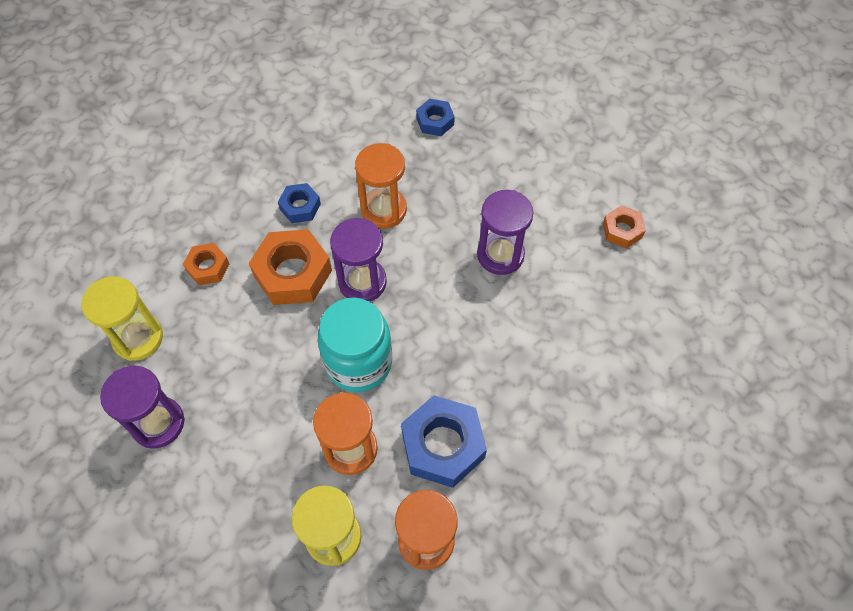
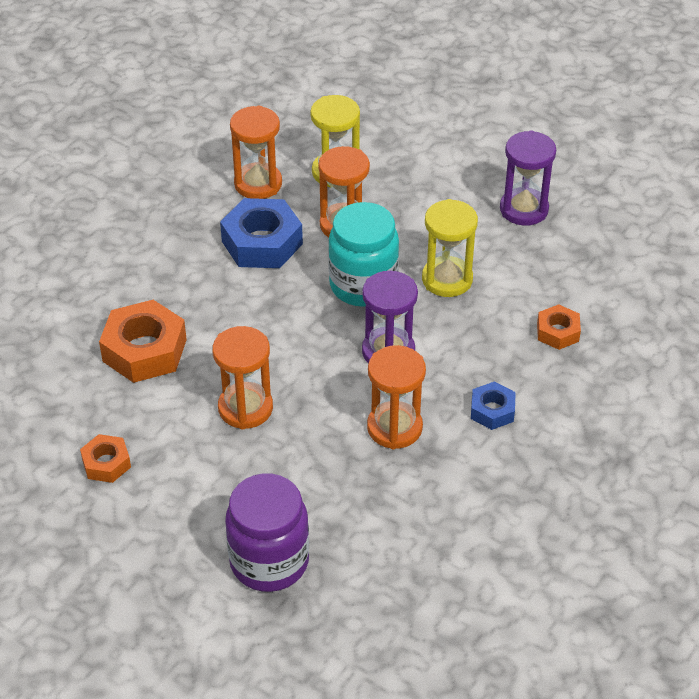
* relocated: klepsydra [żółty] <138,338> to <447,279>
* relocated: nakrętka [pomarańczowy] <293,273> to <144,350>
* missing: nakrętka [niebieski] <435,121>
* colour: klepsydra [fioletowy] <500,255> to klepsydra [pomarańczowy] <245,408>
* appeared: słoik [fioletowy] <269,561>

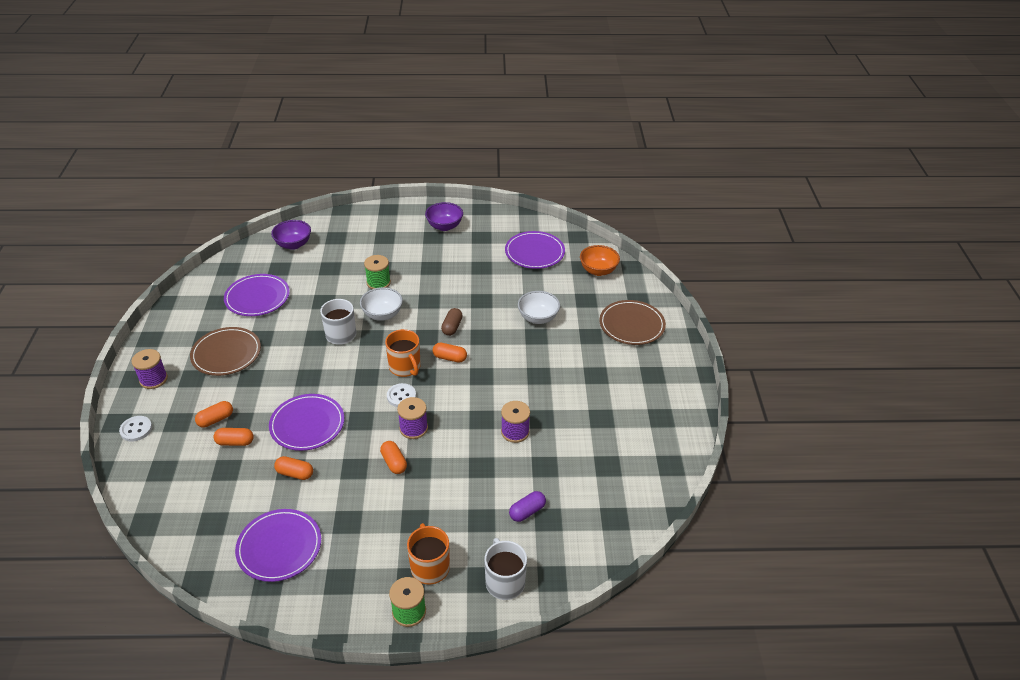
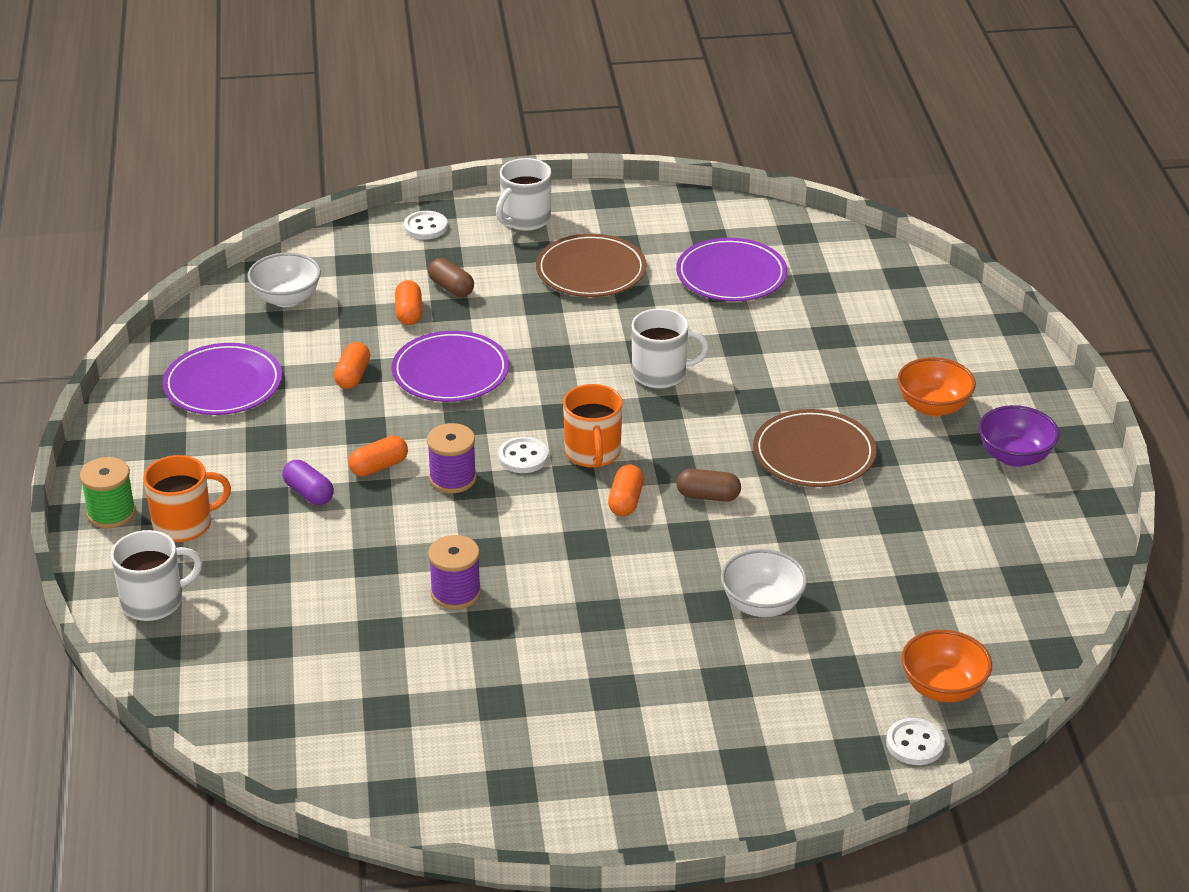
* exchanged: szpulka [fioletowy] <153,379> to kubek [biały] <525,219>
* colour: kapsułka [pomarańczowy] <215,419> to kapsułka [brązowy] <451,288>
* missing: miska [fioletowy] <293,244>
* relocated: miska [biały] <382,314> to <286,299>
* missing: szpulka [zielony] <378,283>
* spun: kubek [pomarańczowy] <405,367> = <593,453> 60 degrees counterclockwise
* missing: talerz [fioletowy] <534,252>
* relocated: kapsułka [fioletowy] <527,511> to <309,493>
* relocated: talerz [brązowy] <631,325> to <814,453>
* appeared: guzik [biały] <915,744>
* appeared: miska [pomarańczowy] <933,407>

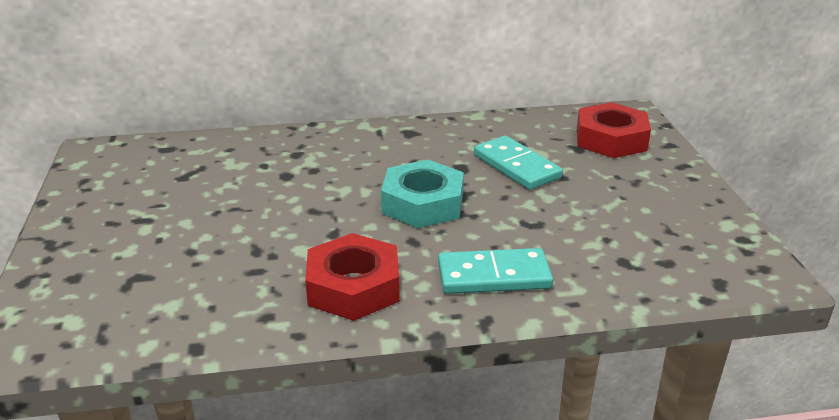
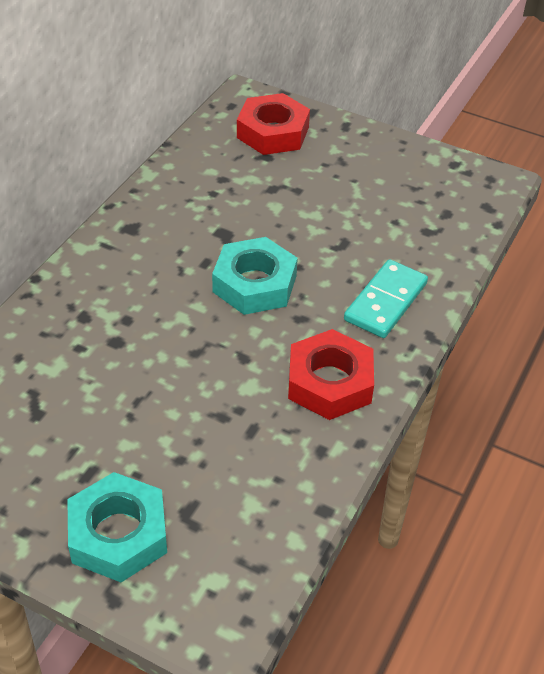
* missing: kostka domina [turkusowy] <516,166>
* appeared: nakrętka [turkusowy] <118,534>

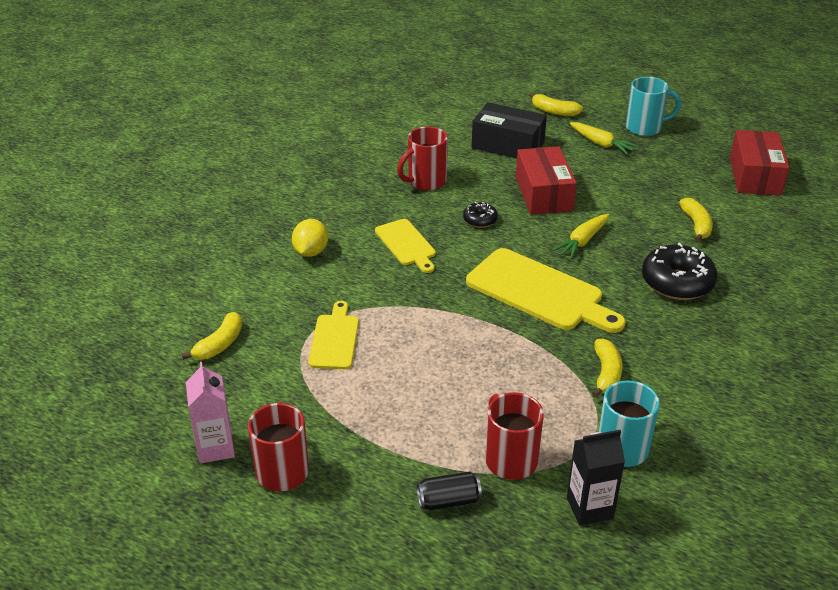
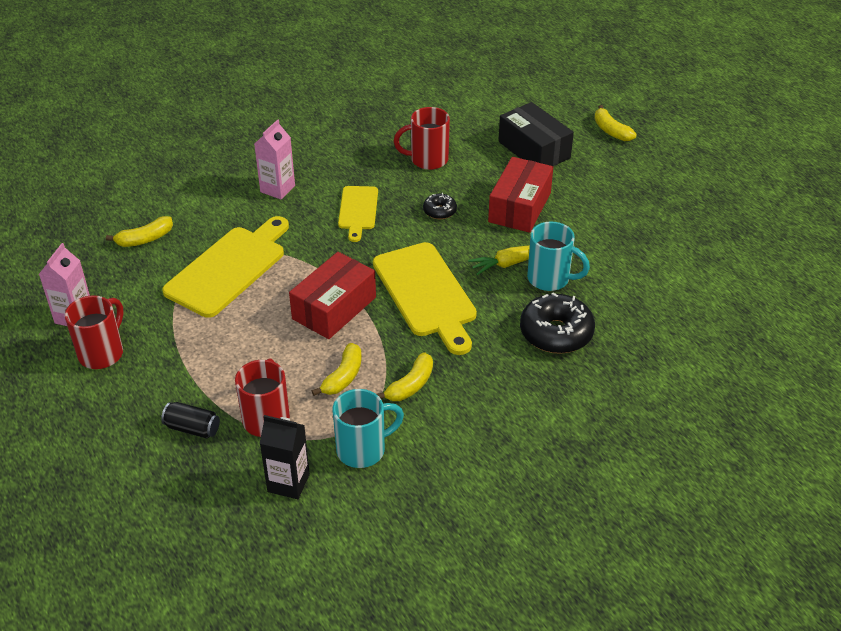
* exchanged: cytryna [żółty] <311,252> to karton mleka [różowy] <277,189>
* size: deska do krojenia [żółty] <334,339> = <229,268> x1.74
* missing: marchewka [żółty] <601,144>
* relocated: kubek [turkusowy] <645,128> to <550,279>
* relocated: banan [żółty] <696,225> to <343,377>
* relocated: pudełko [czerwony] <755,176> to <334,308>

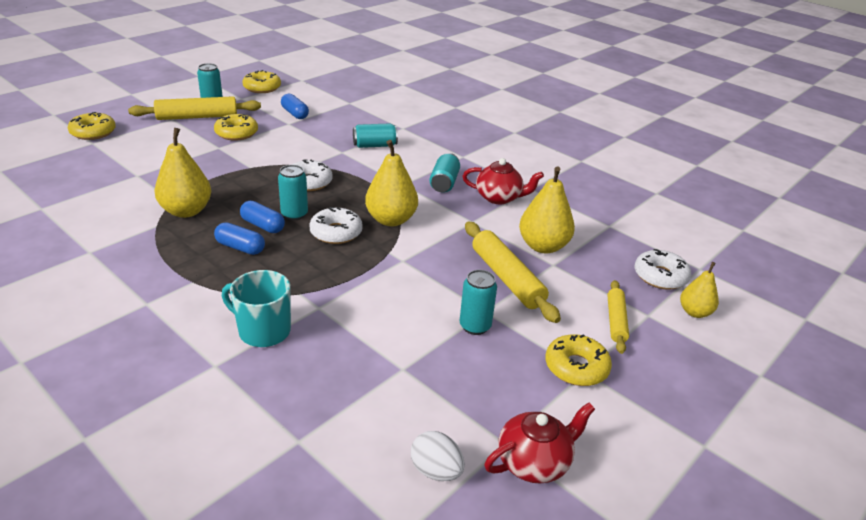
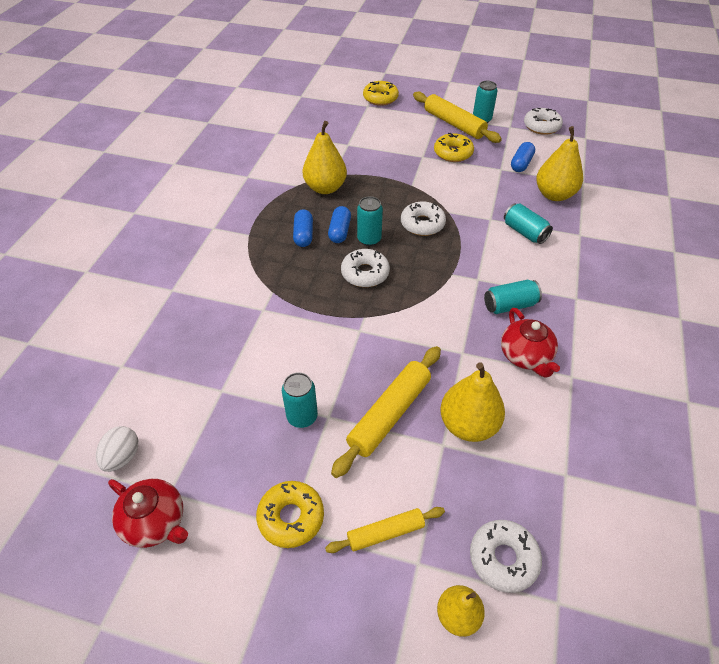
* missing: kubek [turkusowy] <263,331>
* colour: donut [żółty] <262,88> to donut [biały] <541,126>
* relocated: gruszka [żółty] <391,220> to <554,195>

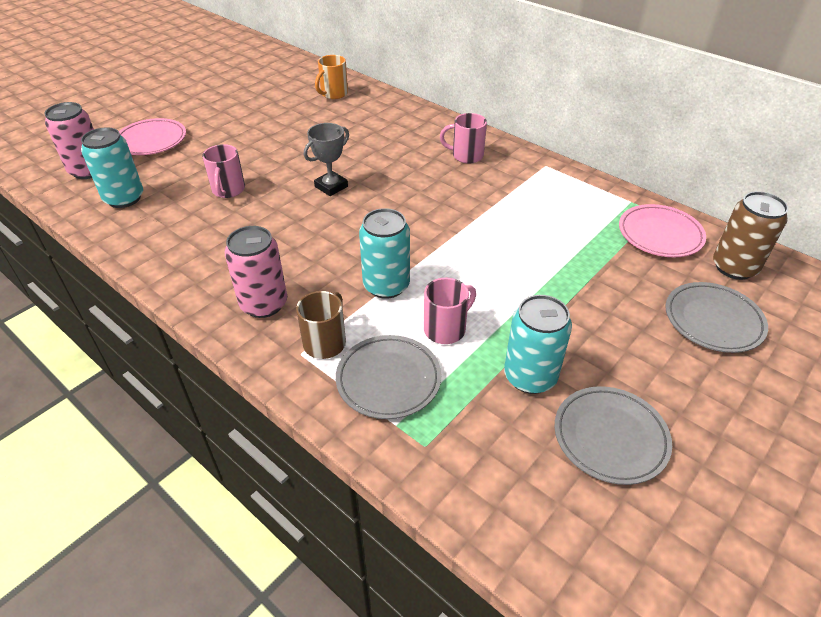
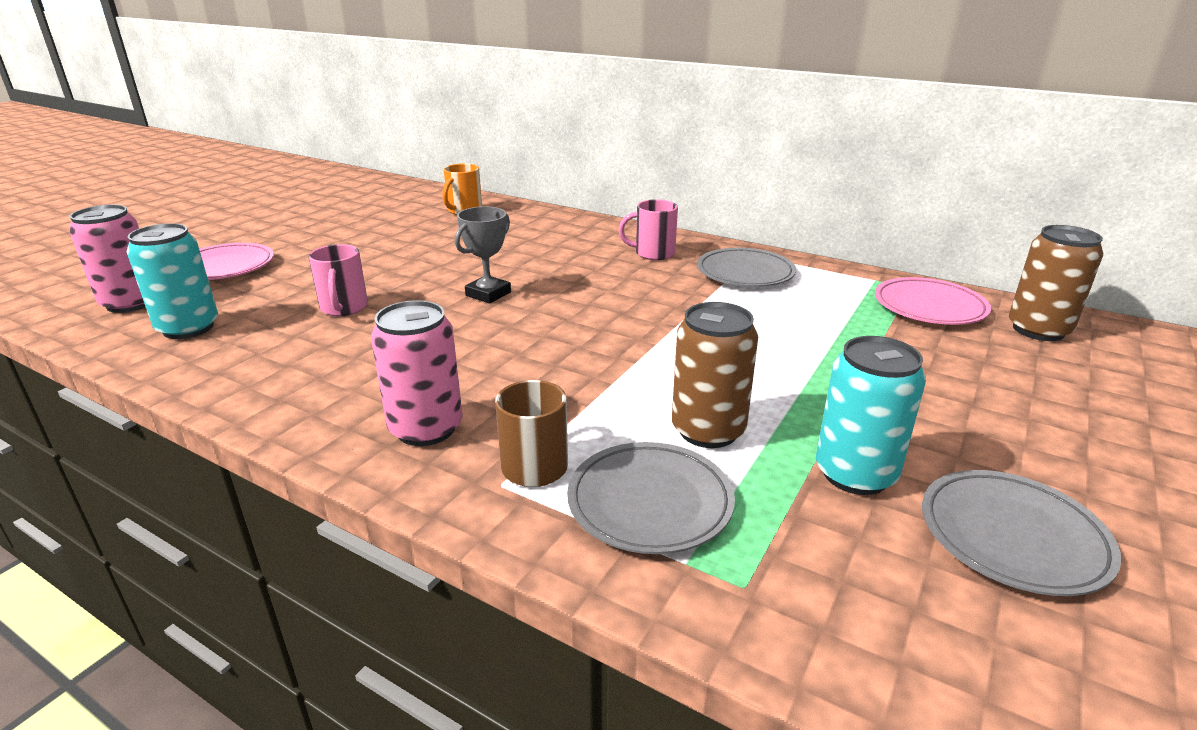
* missing: puszka [turkusowy] <386,285>
* exchanged: kubek [różowy] <446,329> to puszka [brązowy] <708,430>
* relocated: talerz [szary] <713,320> to <745,273>

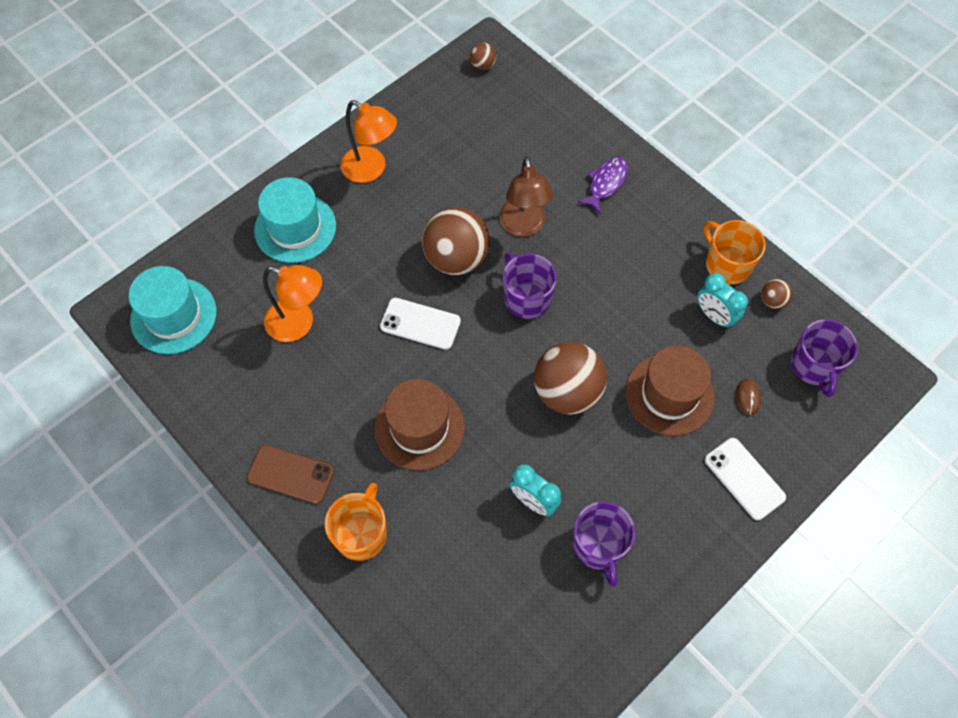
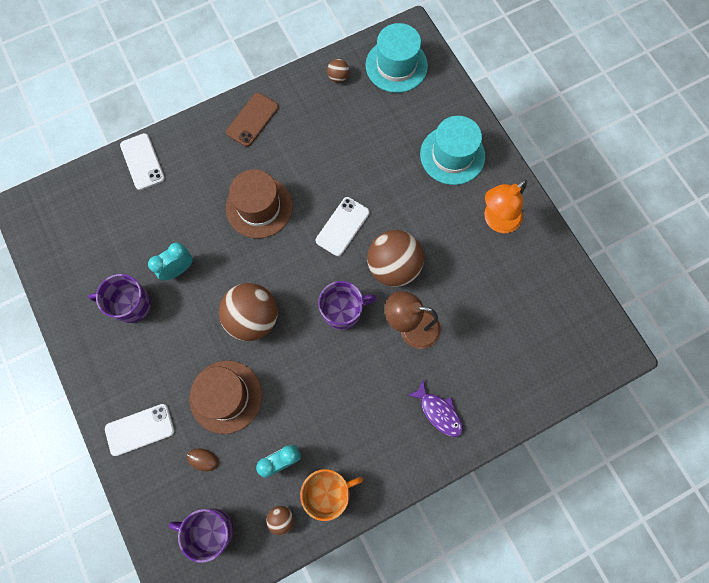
* missing: lampka [pomarańczowy] <299,323>
* missing: kubek [pomarańczowy] <361,533>
* relocated: piłka [brązowy] <483,65> to <338,77>
* appeared: telefon [biały] <142,162>

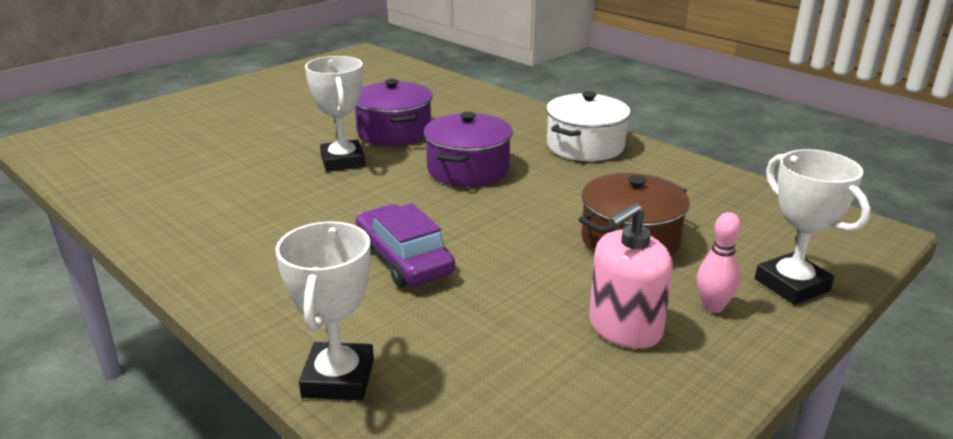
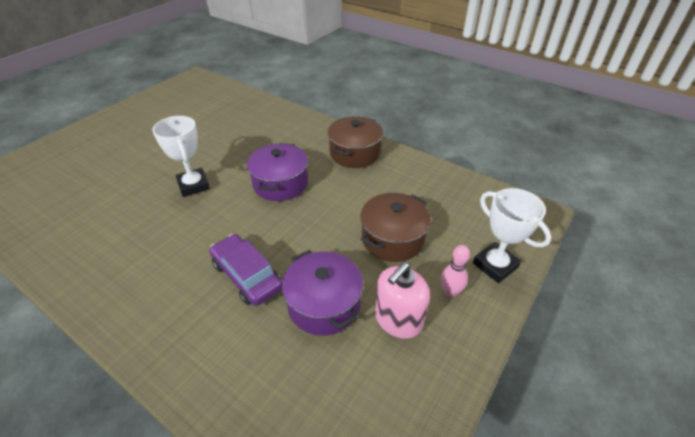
* missing: puchar [biały] <338,378>
* relocated: garnek [fioletowy] <394,131> to <324,304>
* colour: garnek [biały] <585,146> to garnek [brązowy] <354,153>

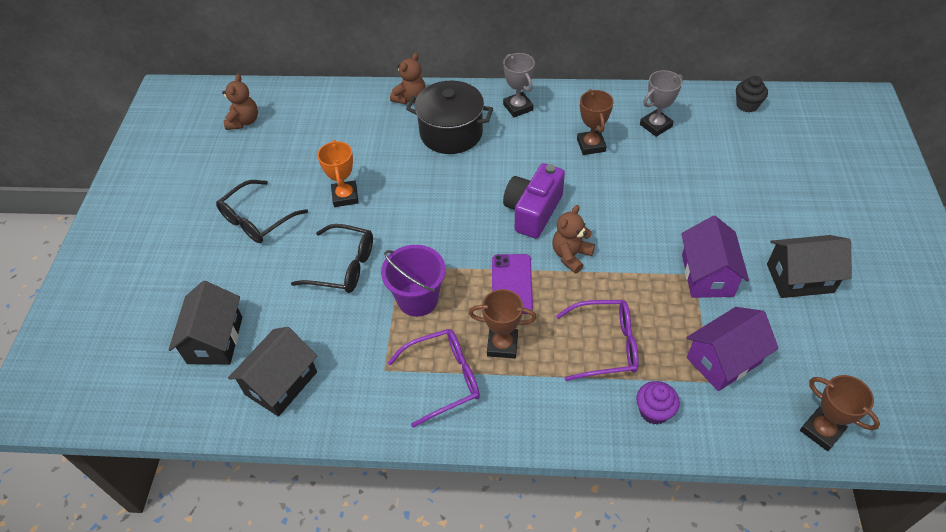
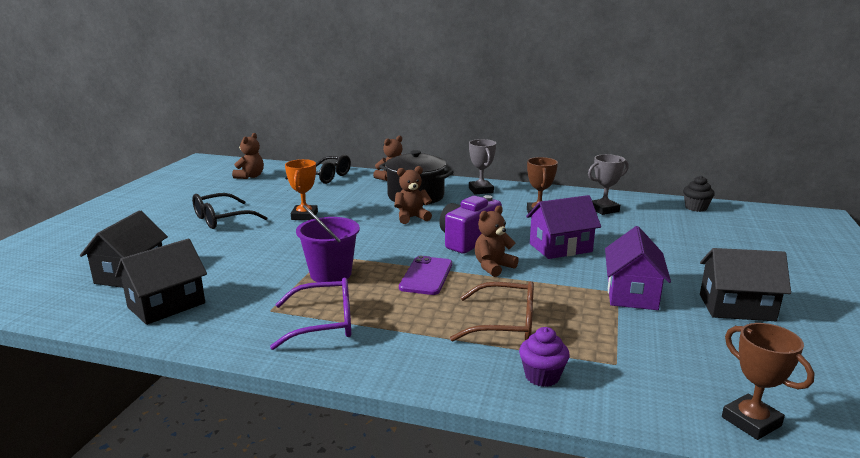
* relocated: okulary [czarny] <343,266> to <324,177>
* missing: puchar [brązowy] <502,345>
* colour: okulary [fioletowy] <605,345> to okulary [brązowy] <505,324>
* relocated: domek [fioletowy] <724,360> to <560,247>
* appeared: miś [brązowy] <411,217>

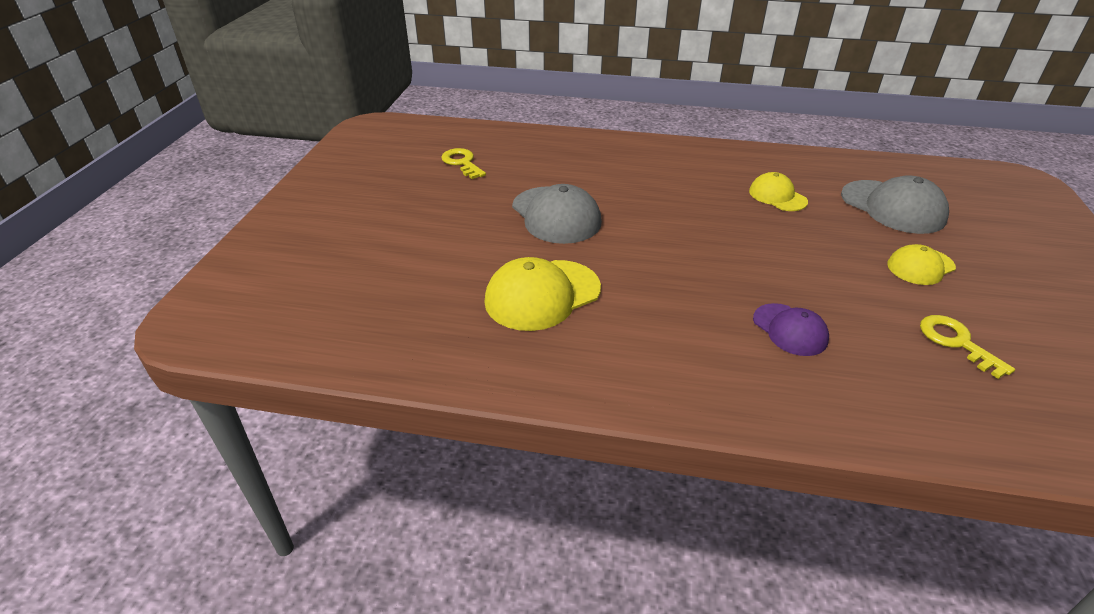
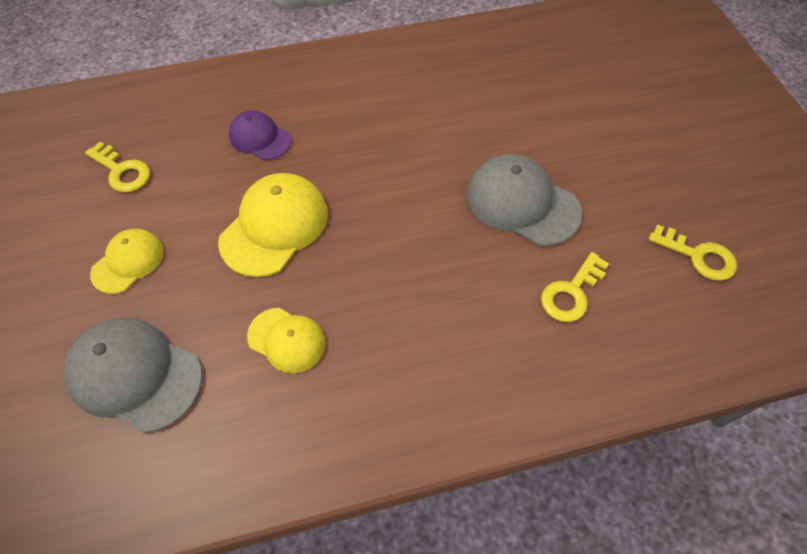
* relocated: czapka [żółty] <542,295> to <274,226>
* appeared: klucz [żółty] <571,293>

